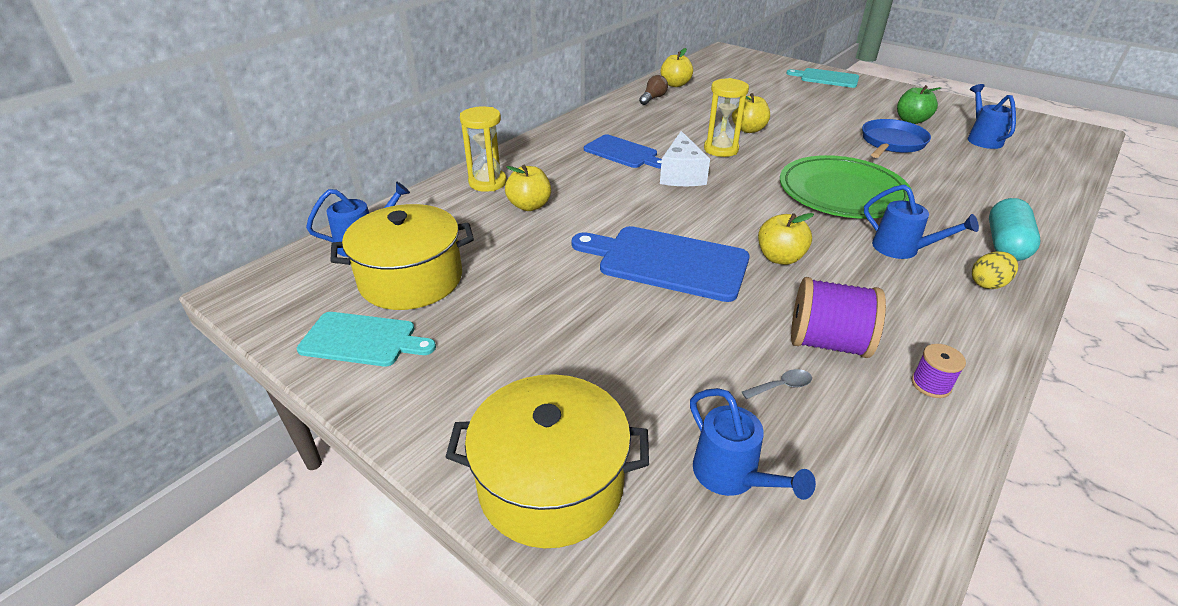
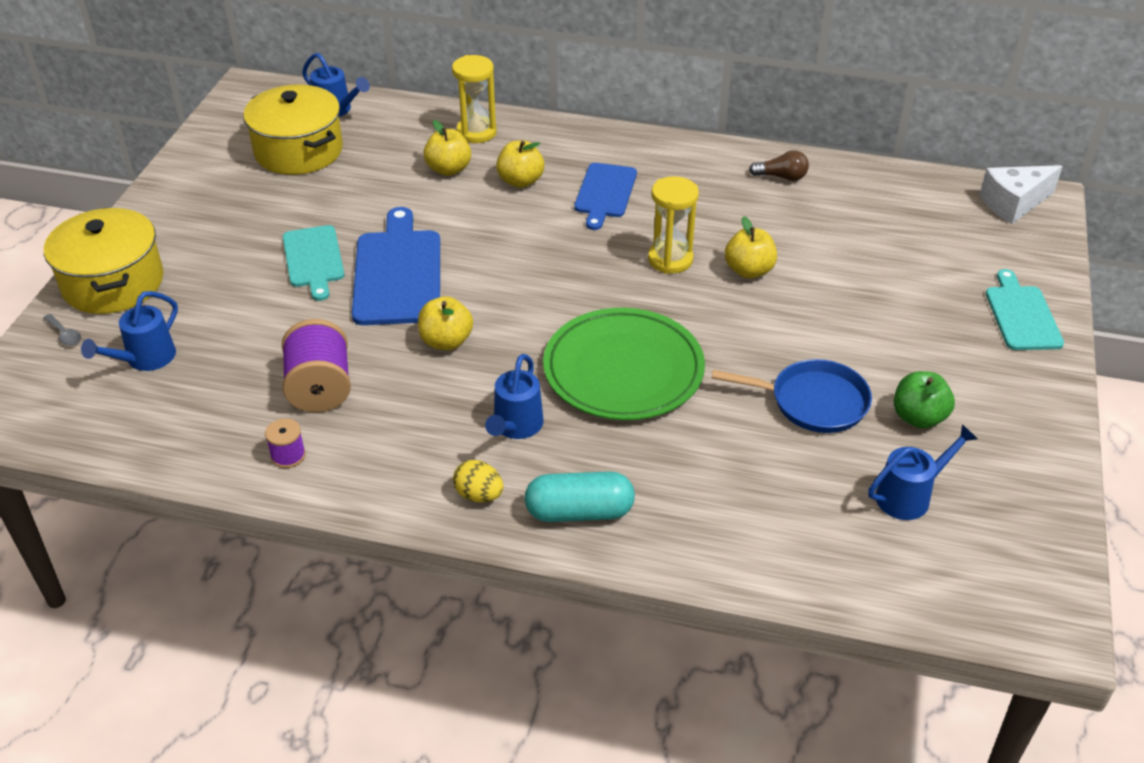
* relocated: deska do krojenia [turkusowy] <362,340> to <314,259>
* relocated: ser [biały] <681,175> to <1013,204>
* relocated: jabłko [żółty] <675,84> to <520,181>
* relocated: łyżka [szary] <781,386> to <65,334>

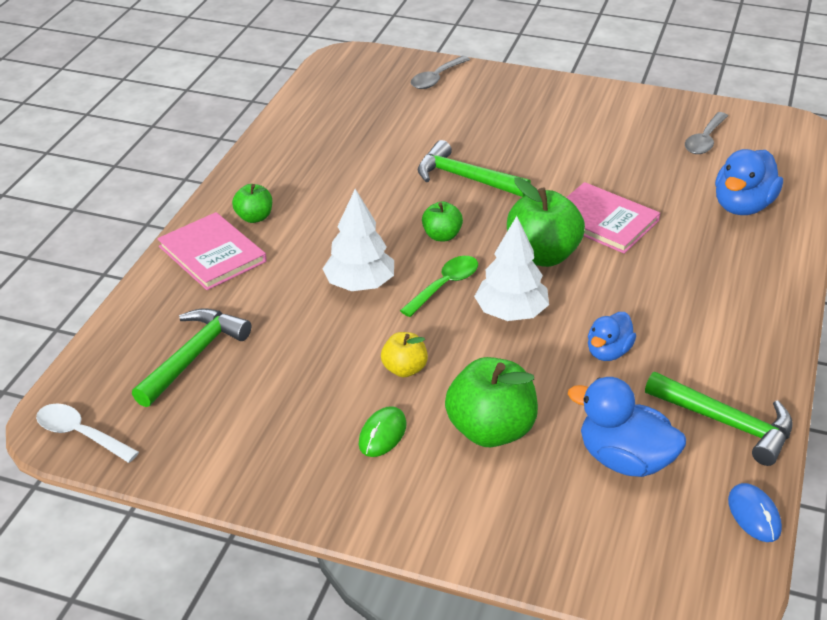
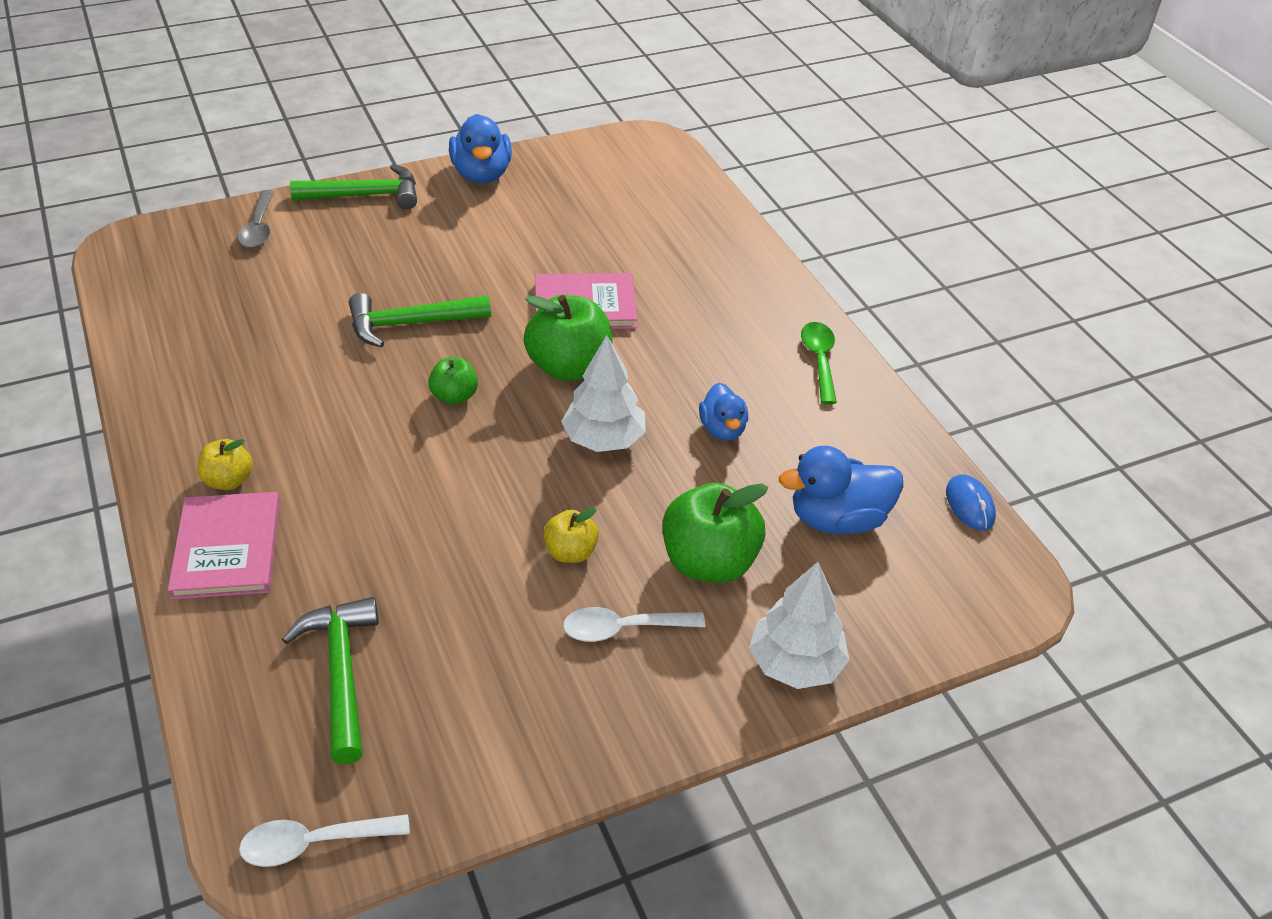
* spun: książka [różowy] <212,254> = <227,548> 75 degrees clockwise
* colour: jabłko [zielony] <254,217> to jabłko [żółty] <228,480>
* relocated: drzewko [biały] <360,284> to <795,663>
* exchanged: myszka [zielony] <382,434> to łyżka [biały] <623,629>
* relocated: łyżka [zielony] <445,285> to <819,360>
* relocated: młotek [zielony] <726,423> to <365,196>
* missing: łyżka [szary] <705,140>
* relocated: kaczka [niebieski] <742,206> to <482,174>
* spun: myszka [niebieski] <754,515> = <969,505> 45 degrees clockwise

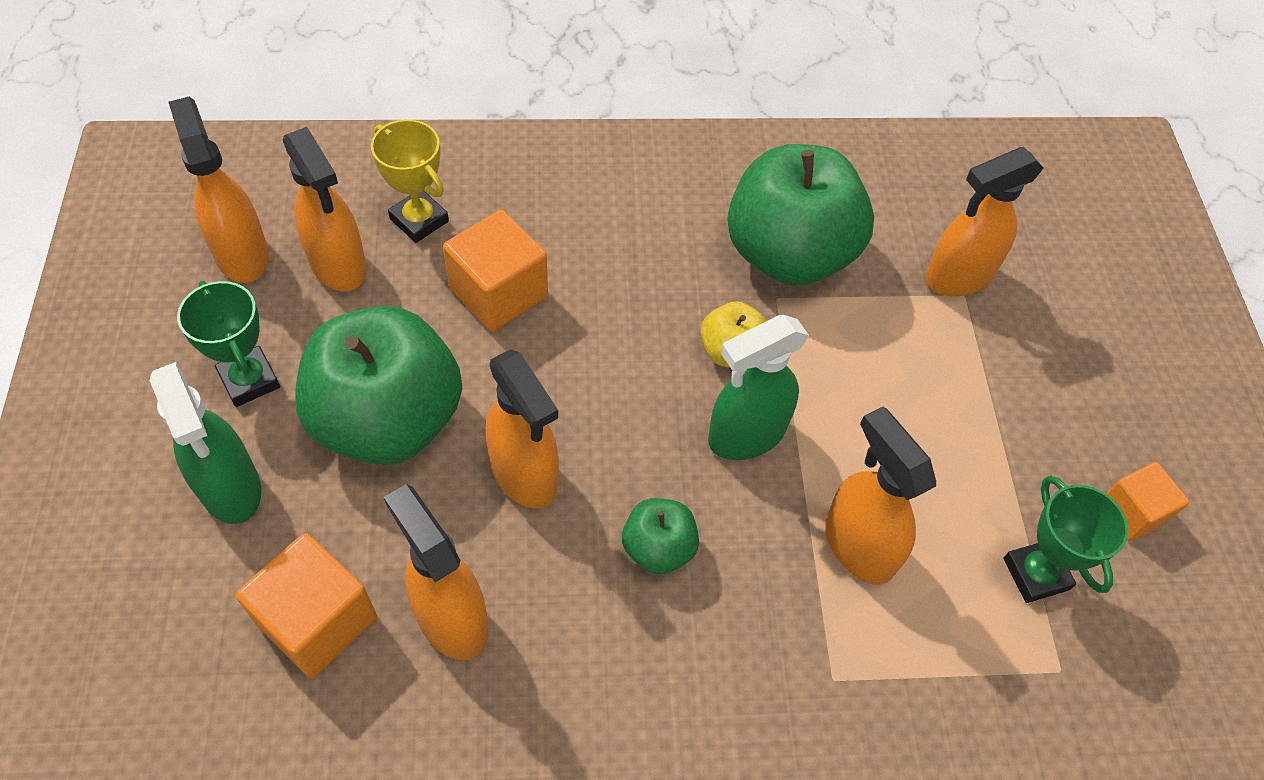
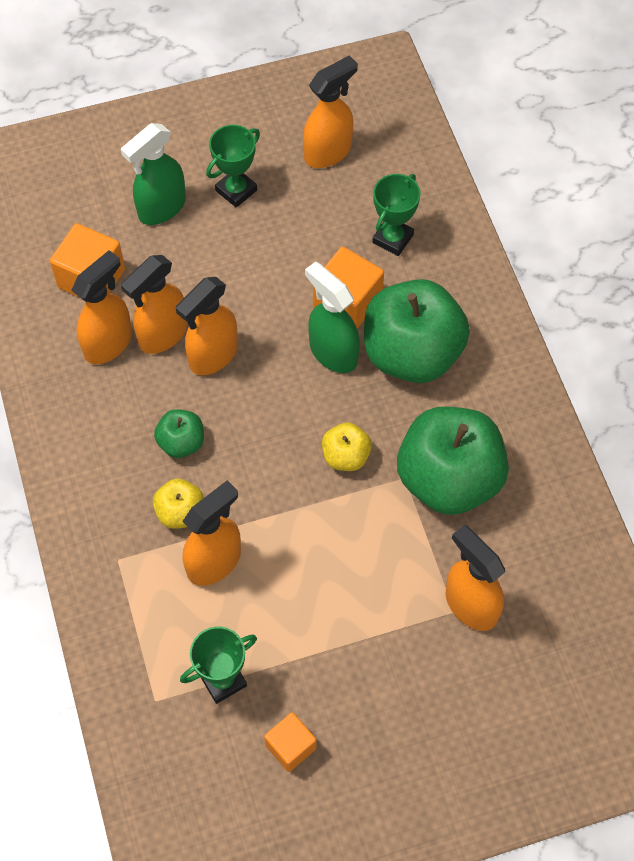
* relocated: spryskiwacz [pomarańczowy] <338,265> to <162,334>
* relocated: jabłko [zielony] <388,420> to <412,354>
* colour: puchar [żółty] <419,220> to puchar [zielony] <392,239>
* relocated: spryskiwacz [zielony] <746,435> to <333,352>
* appeared: jabłko [żółty] <180,512>

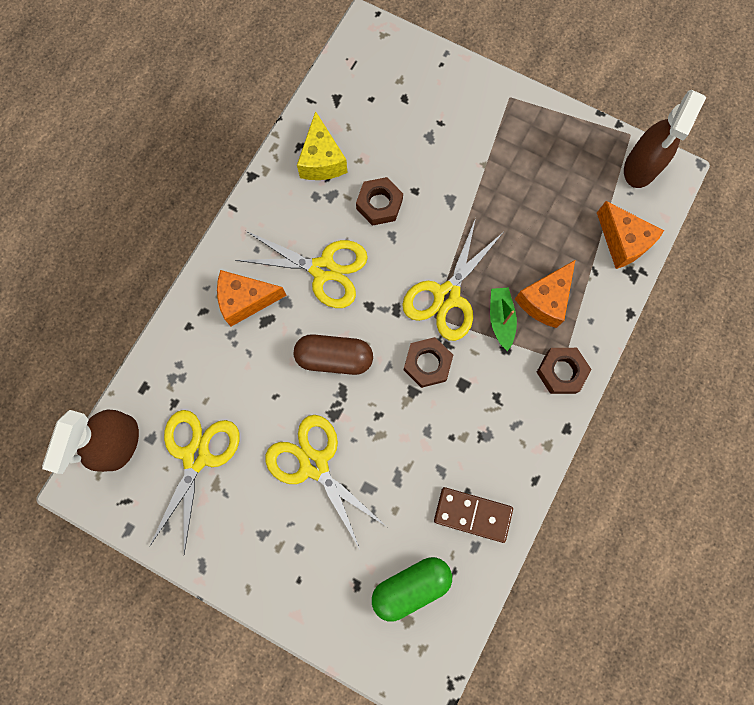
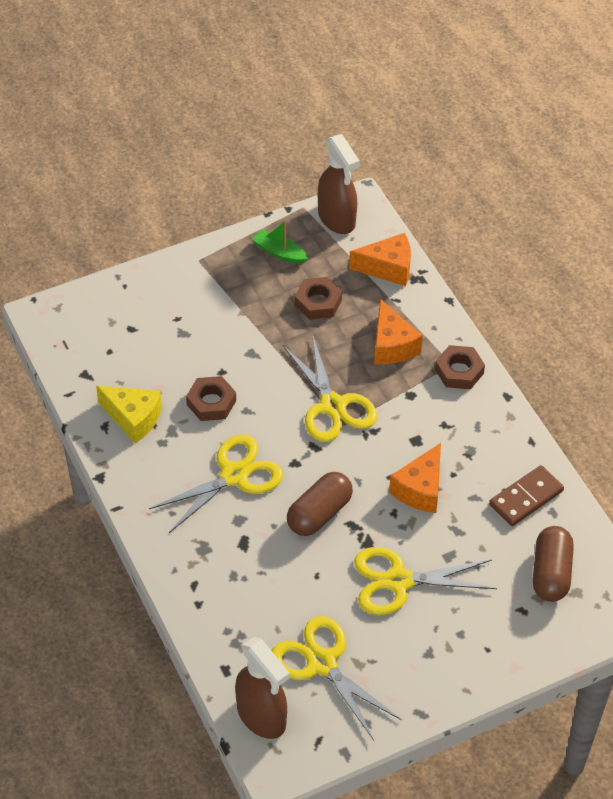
* relocated: ser [pomarańczowy] <246,300> to <420,489>
* colour: kapsułka [zielony] <410,585> to kapsułka [brązowy] <550,573>
* relocated: nakrętka [brązowy] <427,364> to <318,302>
* relocated: łódka [zielony] <500,319> to <279,252>

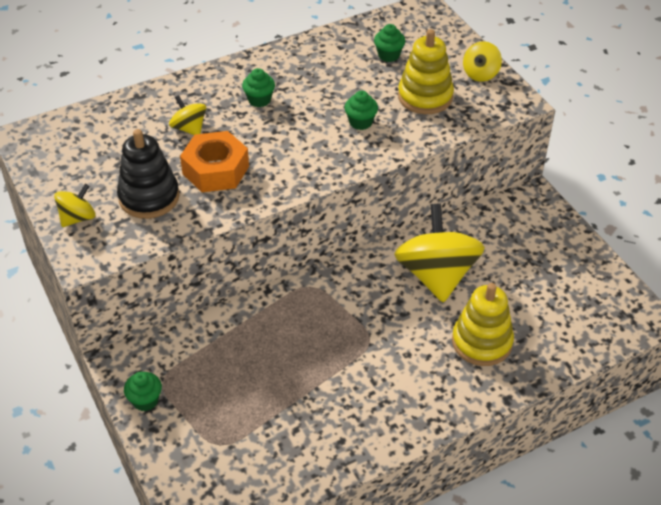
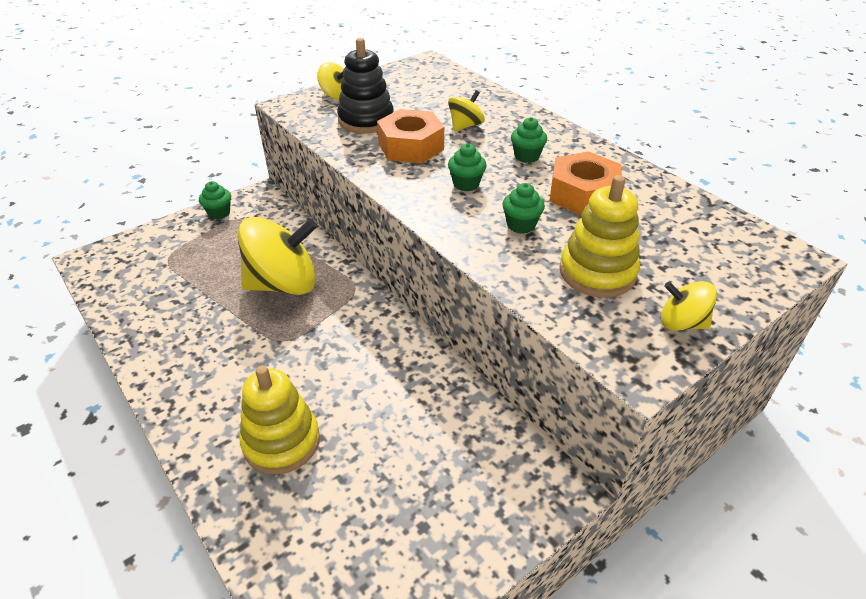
* relocated: muffinka [zielony] <388,55> to <466,184>
* relocated: bączek [żółty] <436,275> to <283,284>
* appeared: nakrętka [pomarańczowy] <583,194>

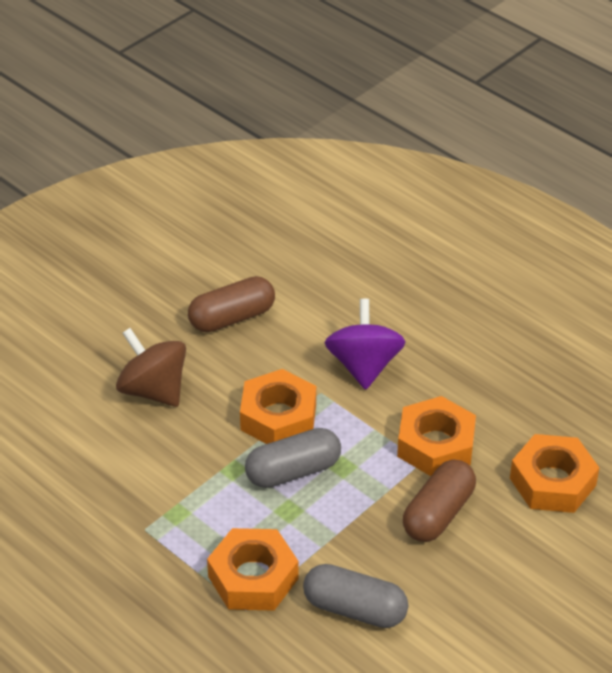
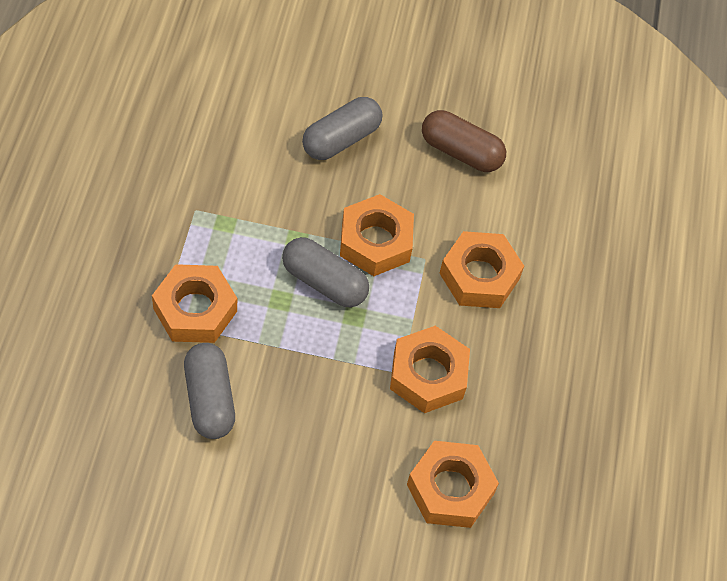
* exchanged: bączek [brązowy] <153,390> to kapsułka [szary] <341,139>
* exchanged: bączek [fioletowy] <364,366> to nakrętka [pomarańczowy] <479,276>
* missing: kapsułka [brązowy] <438,513>

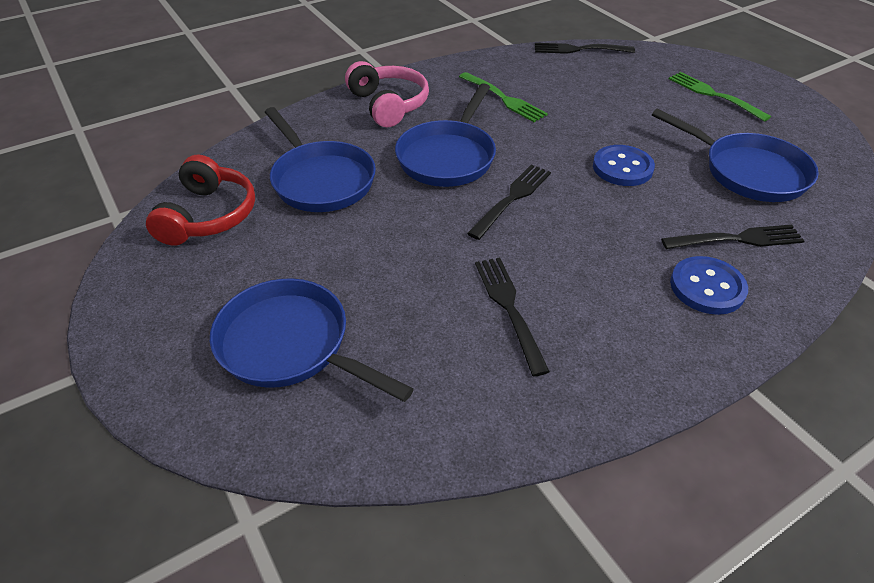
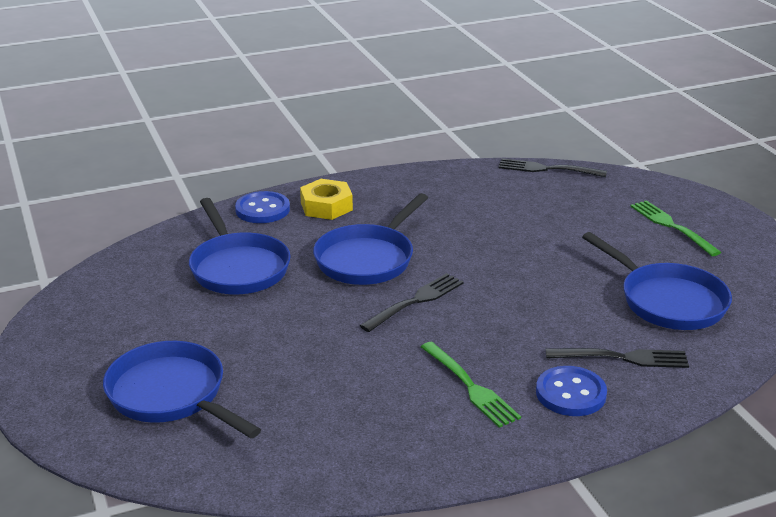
* missing: słuchawki [czerwony] <209,215>
* exchanged: słuchawki [różowy] <389,105> to nakrętka [żółty] <326,206>
* relocated: widelec [zielony] <504,98> to <470,387>
* missing: widelec [czarny] <509,308>
* relocated: guzik [niebieski] <622,168> to <262,209>

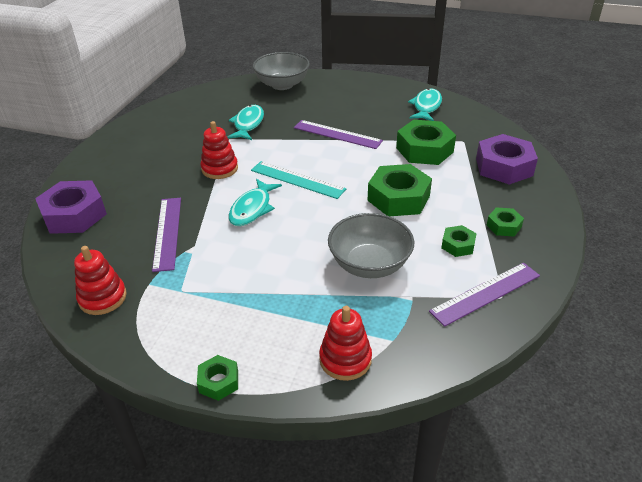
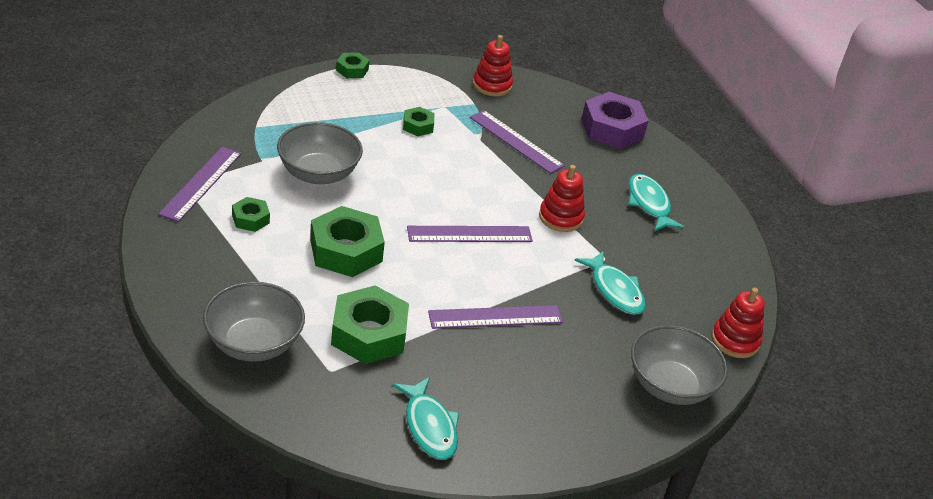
* relocated: ryba [turkusowy] <252,209> to <649,204>
* colour: linijka [turkusowy] <297,180> to linijka [fioletowy] <469,234>
* relocated: zabawka nakładanka [czerwony] <345,359> to <735,340>
* exchanged: nakrętka [fioletowy] <504,167> to miska [szary] <254,343>
* relocated: nakrętka [zielony] <504,226> to <418,126>

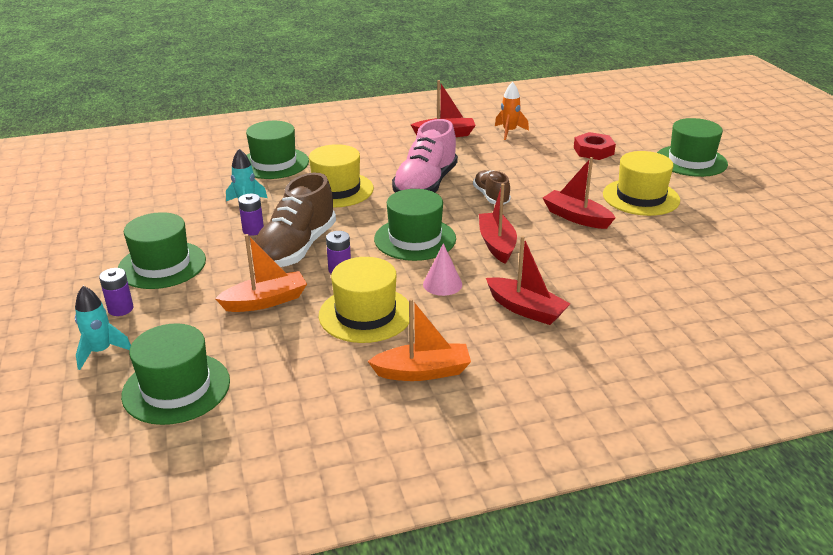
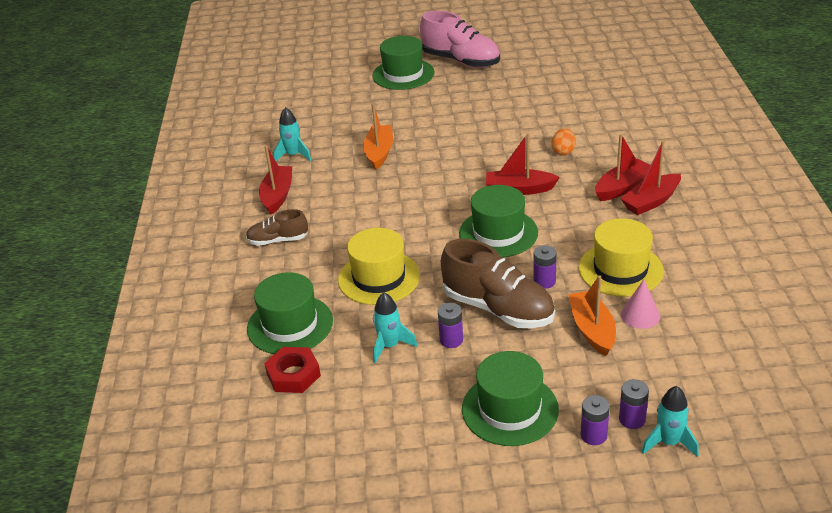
* missing: kapelusz [zielony] <176,388>
* relocated: łódka [pomarańczowy] <422,372> to <379,152>
* relocated: but [różowy] <425,185> to <461,61>
* relocated: stożek [różowy] <442,284> to <640,315>
* relocated: but [brązowy] <491,196> to <278,240>
* colour: rakieta [pomarańczowy] <509,132> to rakieta [turkusowy] <293,155>
* relocated: łódka [czerwony] <576,217> to <651,201>
* relocated: nakrętka [czerwony] <593,151> to <293,374>
* missing: kapelusz [żółty] <641,197>
* appeared: jajko [pomarańczowy] <563,151>
* appeared: bateria [fioletowy] <632,419>

